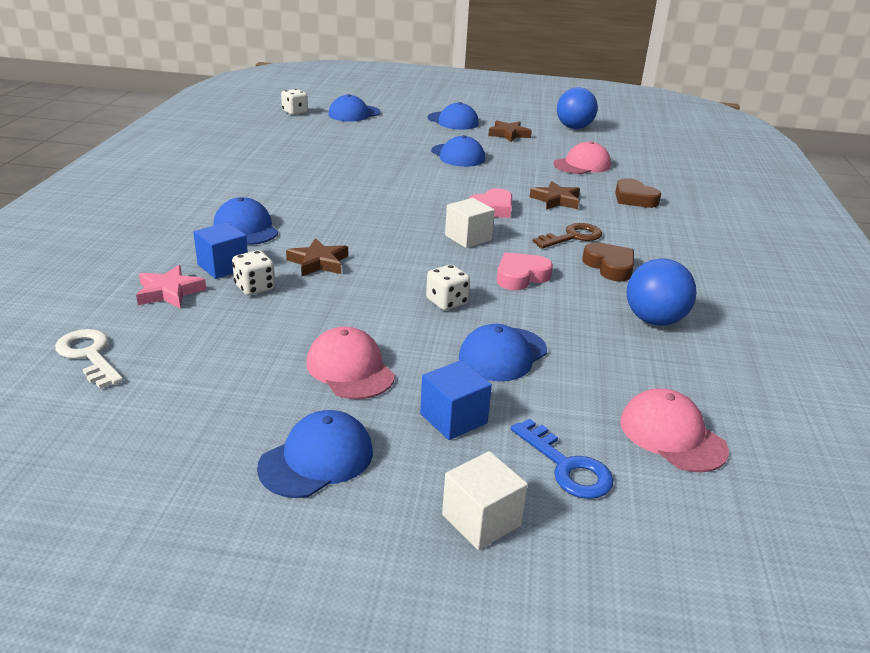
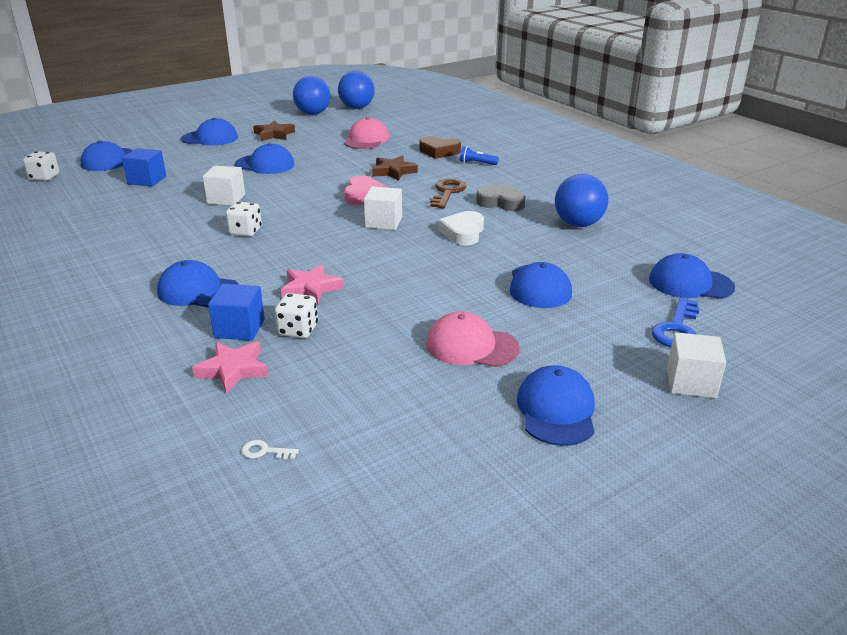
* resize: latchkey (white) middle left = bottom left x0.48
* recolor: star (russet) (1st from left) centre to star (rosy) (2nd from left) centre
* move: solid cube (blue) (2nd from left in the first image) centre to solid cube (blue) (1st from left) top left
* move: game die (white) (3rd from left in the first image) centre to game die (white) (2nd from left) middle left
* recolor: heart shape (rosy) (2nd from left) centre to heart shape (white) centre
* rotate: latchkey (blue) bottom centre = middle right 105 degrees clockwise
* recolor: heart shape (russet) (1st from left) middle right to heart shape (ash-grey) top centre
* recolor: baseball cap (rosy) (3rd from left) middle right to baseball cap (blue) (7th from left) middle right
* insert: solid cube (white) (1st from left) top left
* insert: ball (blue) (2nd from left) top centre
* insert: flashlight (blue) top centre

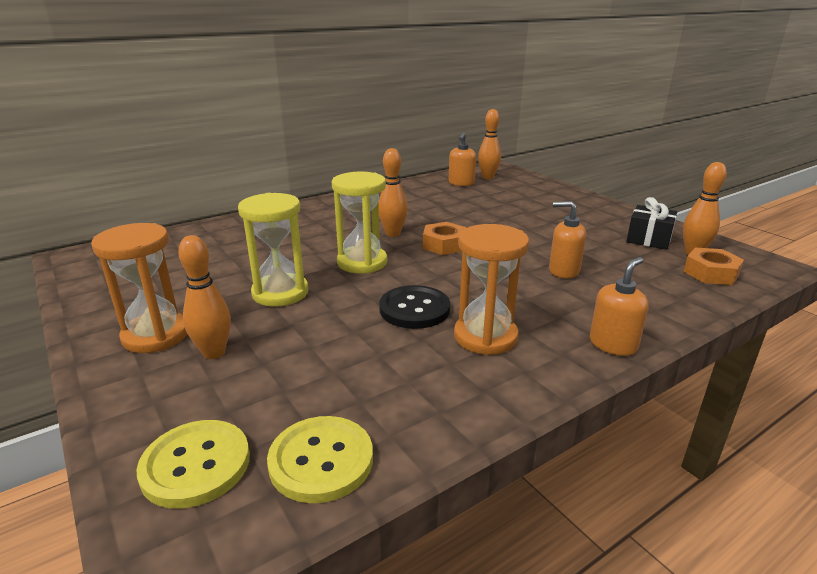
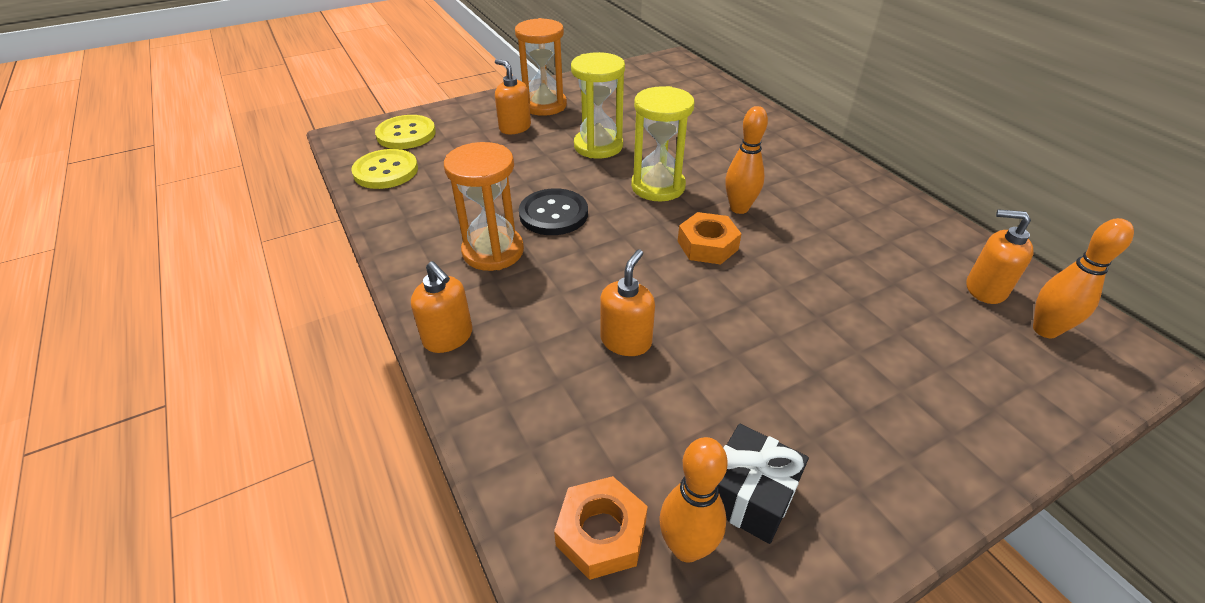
* replace: tenpin (bright orange) (1st from left) middle left to pump bottle (bright orange) (2nd from left) top centre

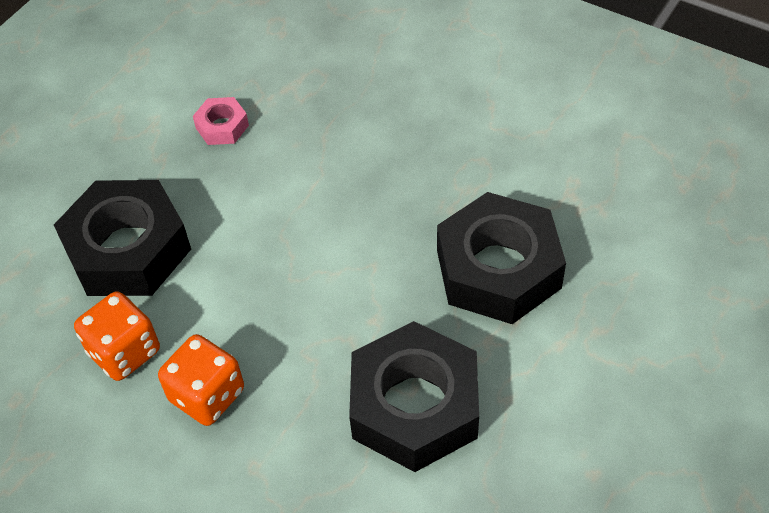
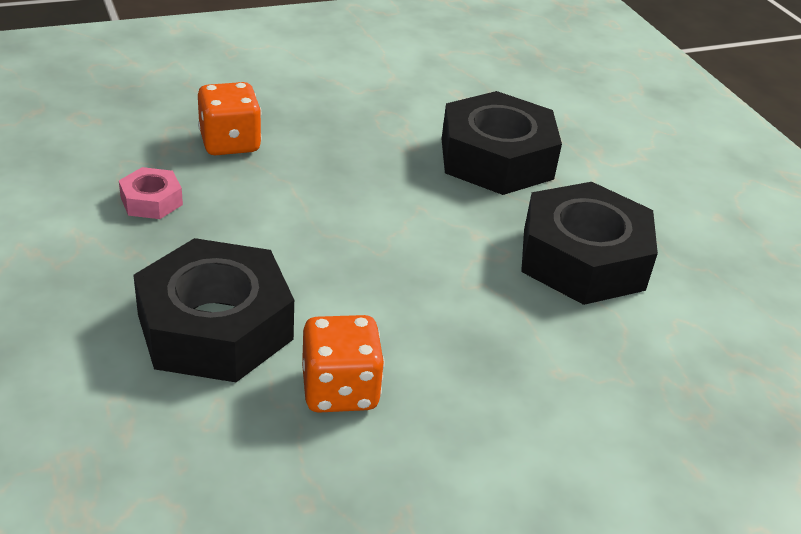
* move: game die (bright orange) (2nd from left in the first image) bottom left to game die (bright orange) (1st from left) top left

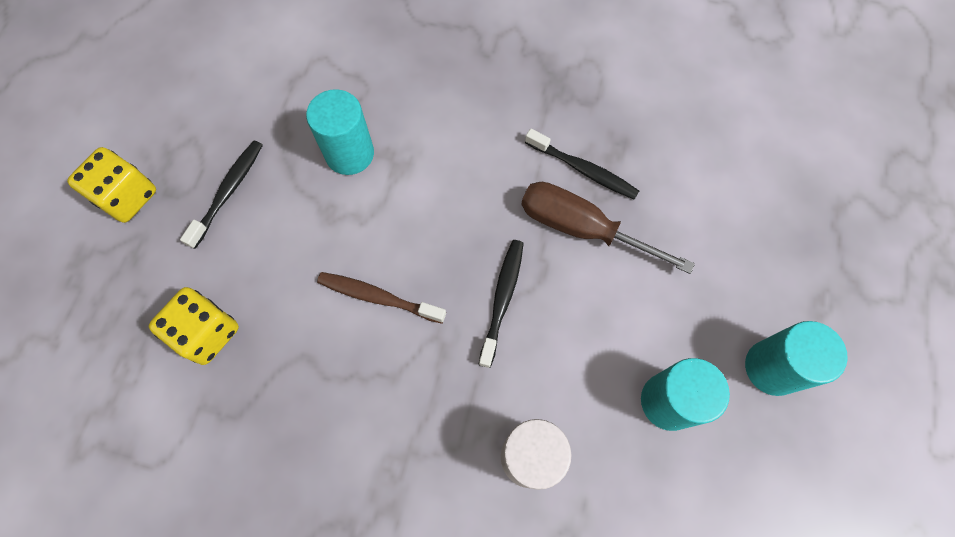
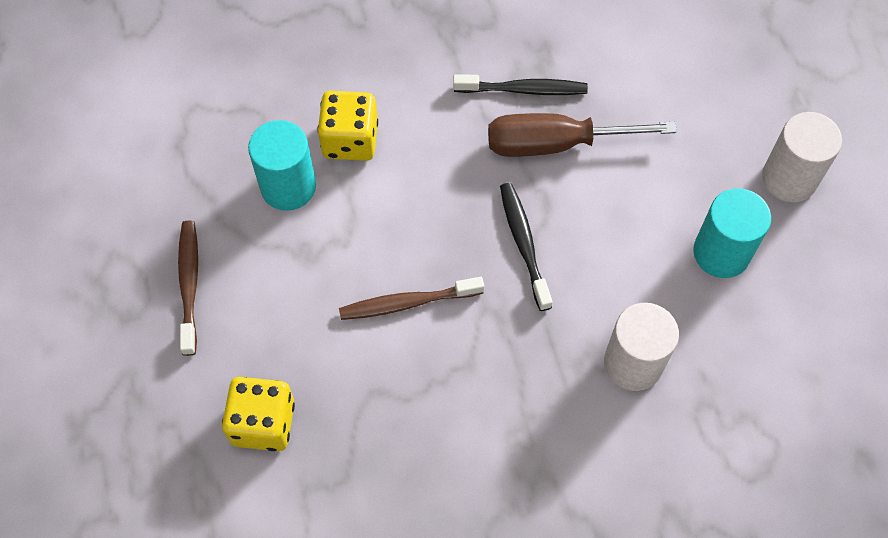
* move: game die (yellow) (1st from left in the first image) middle left to game die (yellow) (2nd from left) top centre
* recolor: toothbrush (jet-black) (1st from left) middle left to toothbrush (russet) (1st from left) middle left
* recolor: cylinder shape (teal) (3rd from left) bottom right to cylinder shape (white) (2nd from left) top right

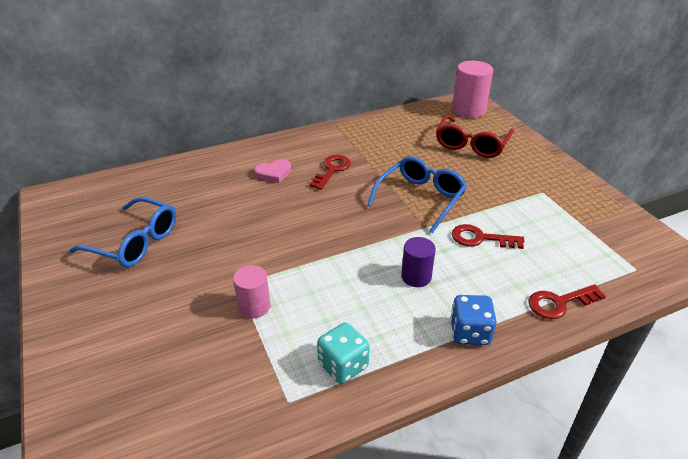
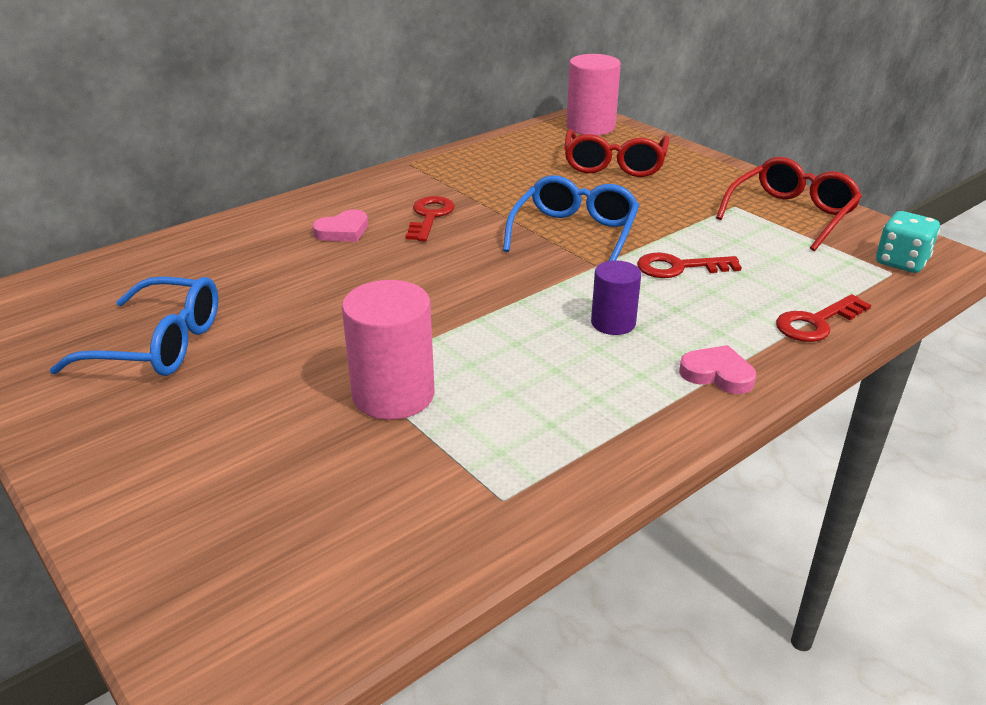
* resize: cylinder shape (rosy) (1st from left) centre = centre x1.64
* move: game die (teal) bottom centre to middle right
* replace: game die (blue) bottom right to heart shape (rosy) (2nd from left) middle right
* insert: eyeglasses (red) (2nd from left) top right

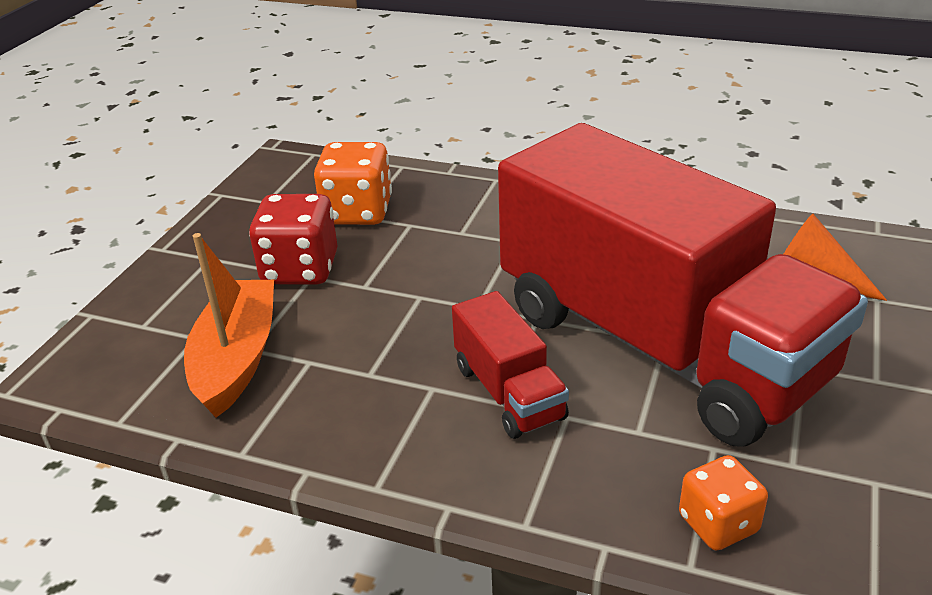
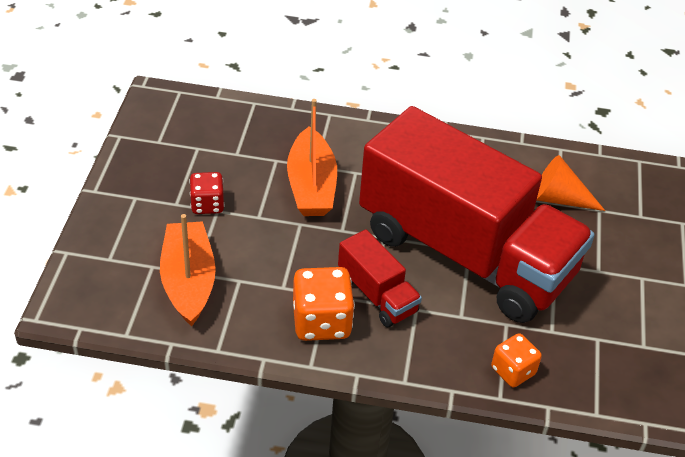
* resize: game die (red) middle left = middle left x0.63
* move: game die (bright orange) (1st from left) top centre to centre
* insert: sailboat (bright orange) (2nd from left) centre

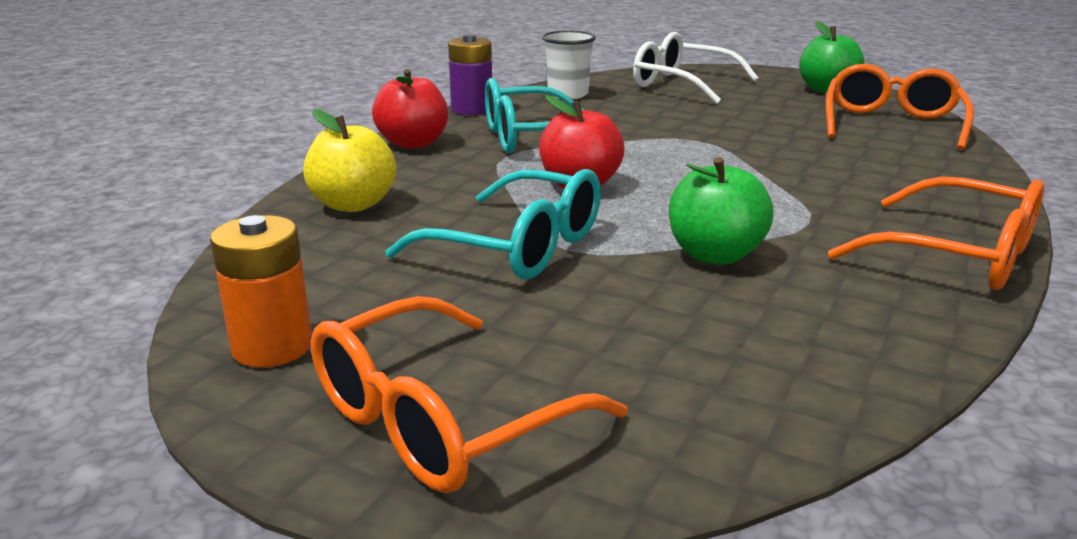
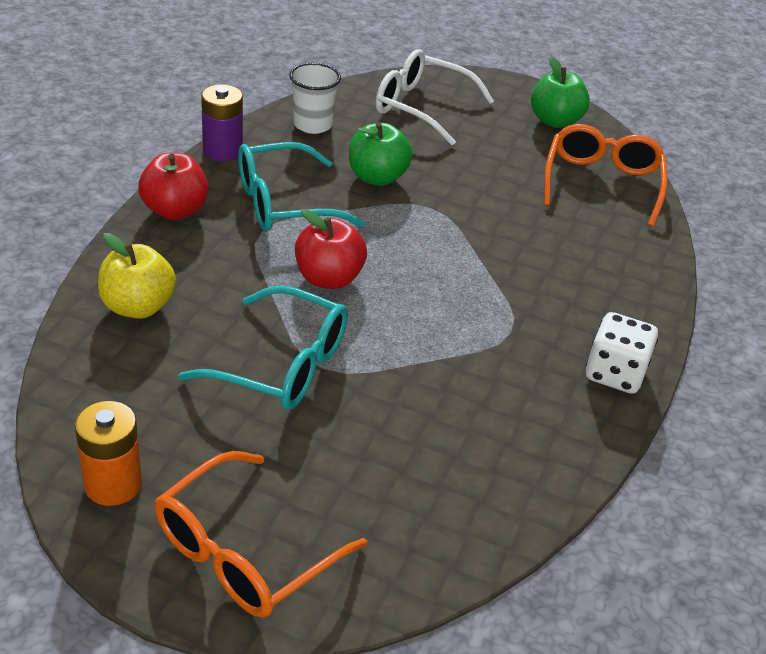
* move: apple fruit (green) (1st from left) middle right to top centre
* replace: eyeglasses (bright orange) (3rd from left) middle right to game die (white) middle right

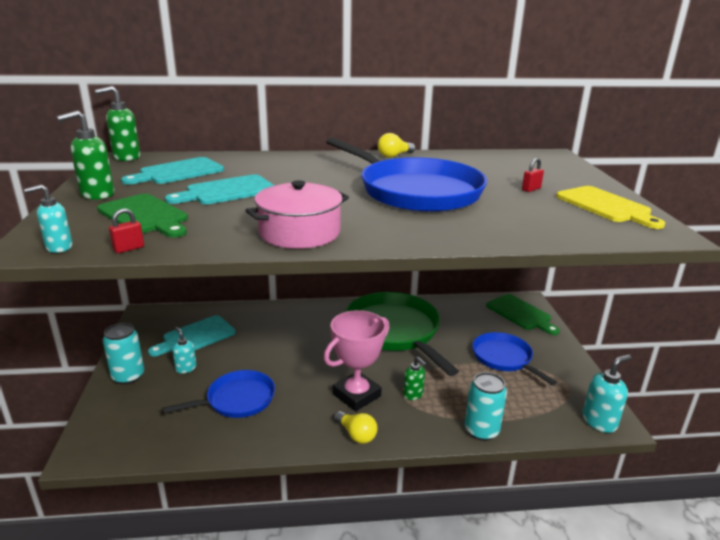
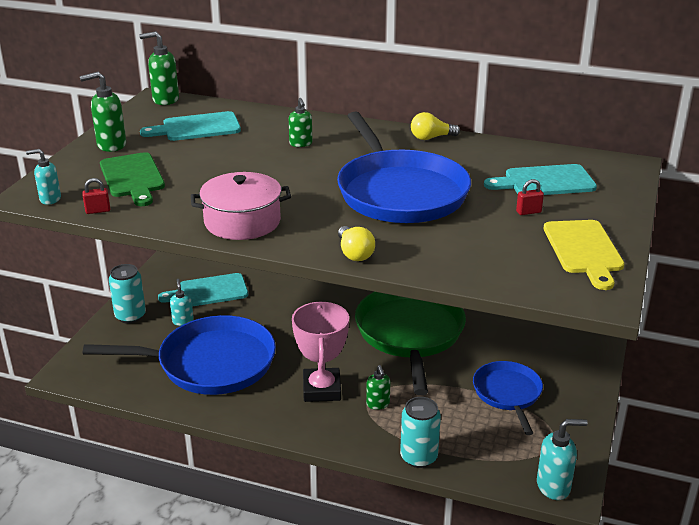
* resize: pan (blue) (1st from left) bottom left = bottom left x1.73
* move: chopping board (teal) (3rd from left) middle left to middle right
* rotate: award cup (rosy) bottom centre = bottom centre 75 degrees counterclockwise
* move: lightbulb (yellow) (1st from left) bottom centre to centre
* delete: chopping board (green) (2nd from left) middle right
* insert: pump bottle (green) (3rd from left) top centre

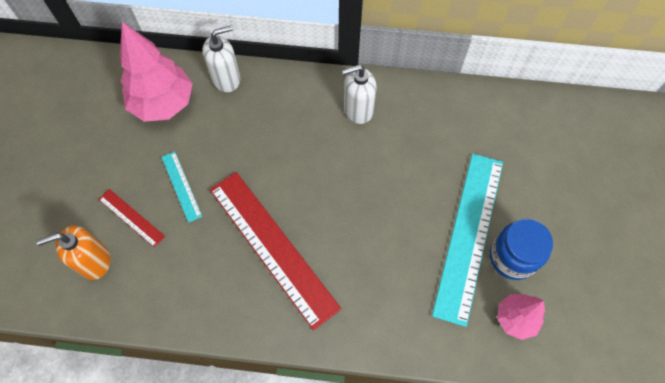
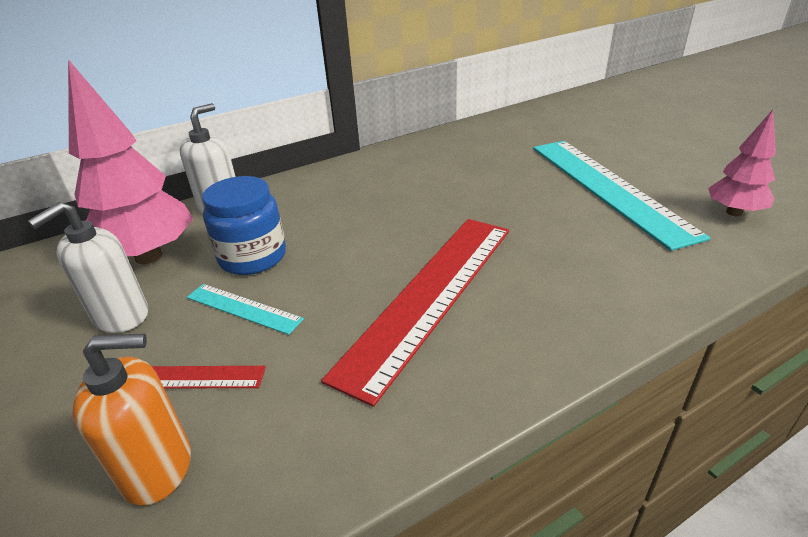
* rotate: pump bottle (bright orange) middle left = bottom left 135 degrees counterclockwise
* rotate: straightedge (red) (2nd from left) centre = centre 75 degrees counterclockwise
* move: pump bottle (white) (2nd from left in the first image) top centre to pump bottle (white) (1st from left) middle left
* move: jar (blue) middle right to middle left

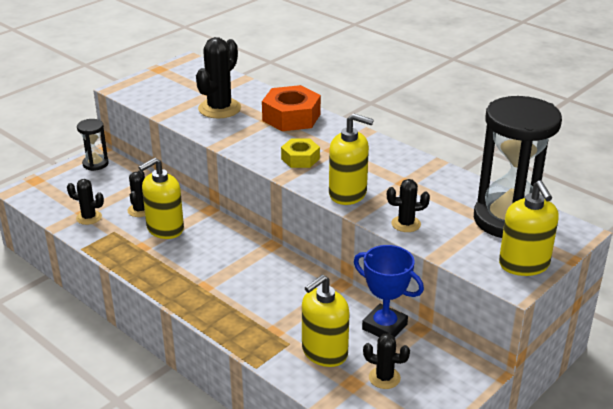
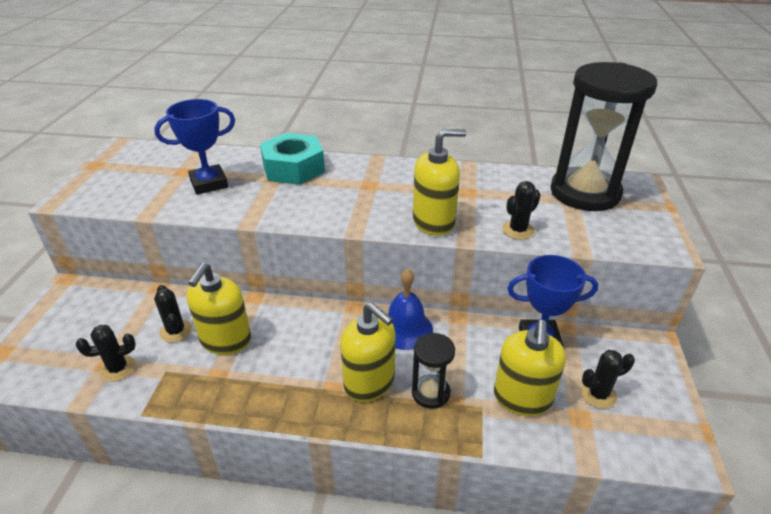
* move: sandglass (jet-black) (1st from left) middle left to bottom centre
* replace: prickly plant (jet-black) (3rd from left) top centre to award cup (blue) (1st from left) top left
* recolor: hexagon nut (bright orange) top centre to hexagon nut (teal) top centre
* delete: hexagon nut (yellow) centre
* move: pump bottle (yellow) (4th from left in the first image) middle right to pump bottle (yellow) (2nd from left) bottom centre
* insert: school bell (blue) centre

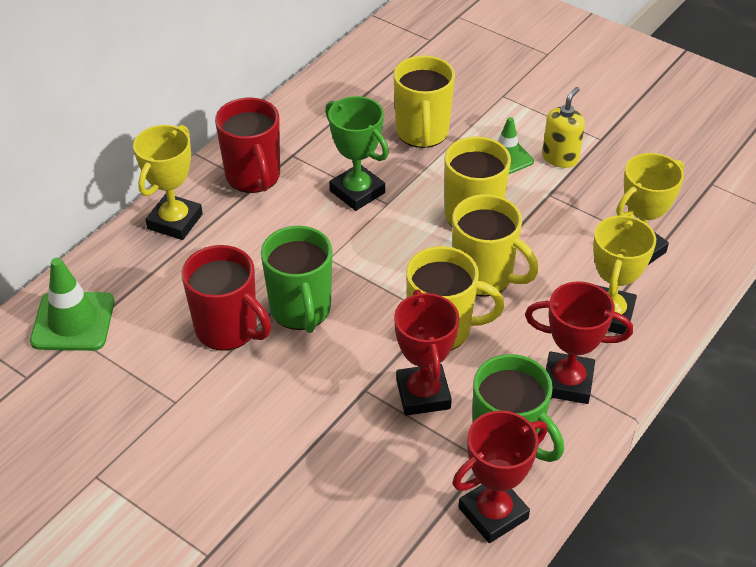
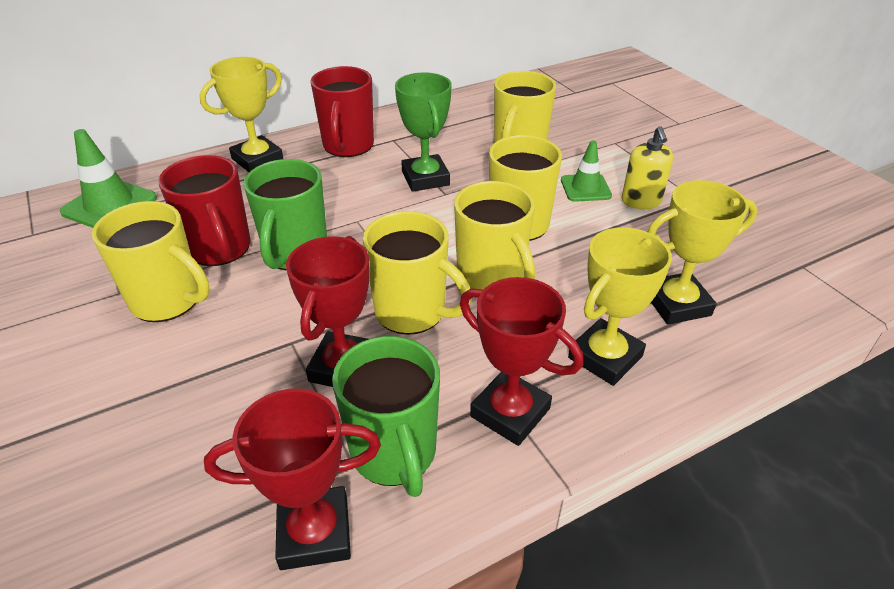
* rotate: pump bottle (yellow) top right = top right 120 degrees clockwise
* insert: mug (yellow) (1st from left) middle left

